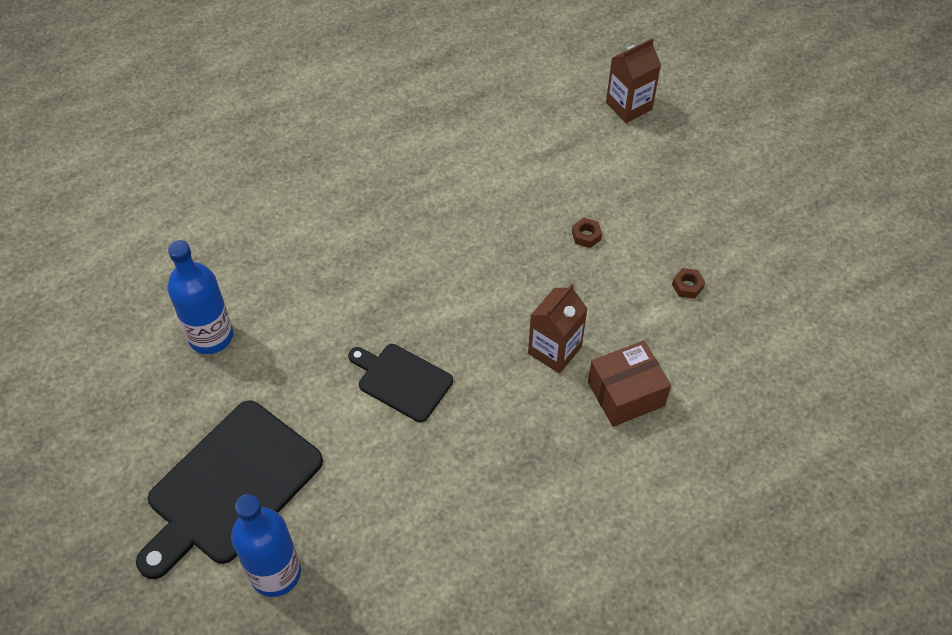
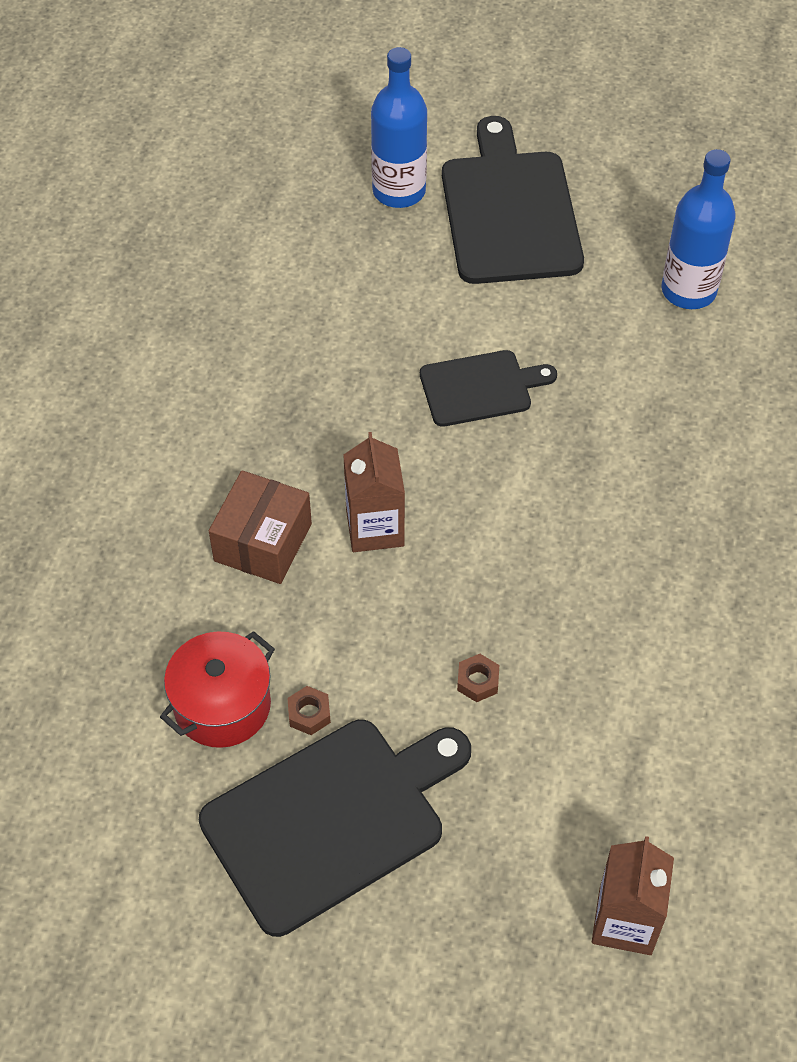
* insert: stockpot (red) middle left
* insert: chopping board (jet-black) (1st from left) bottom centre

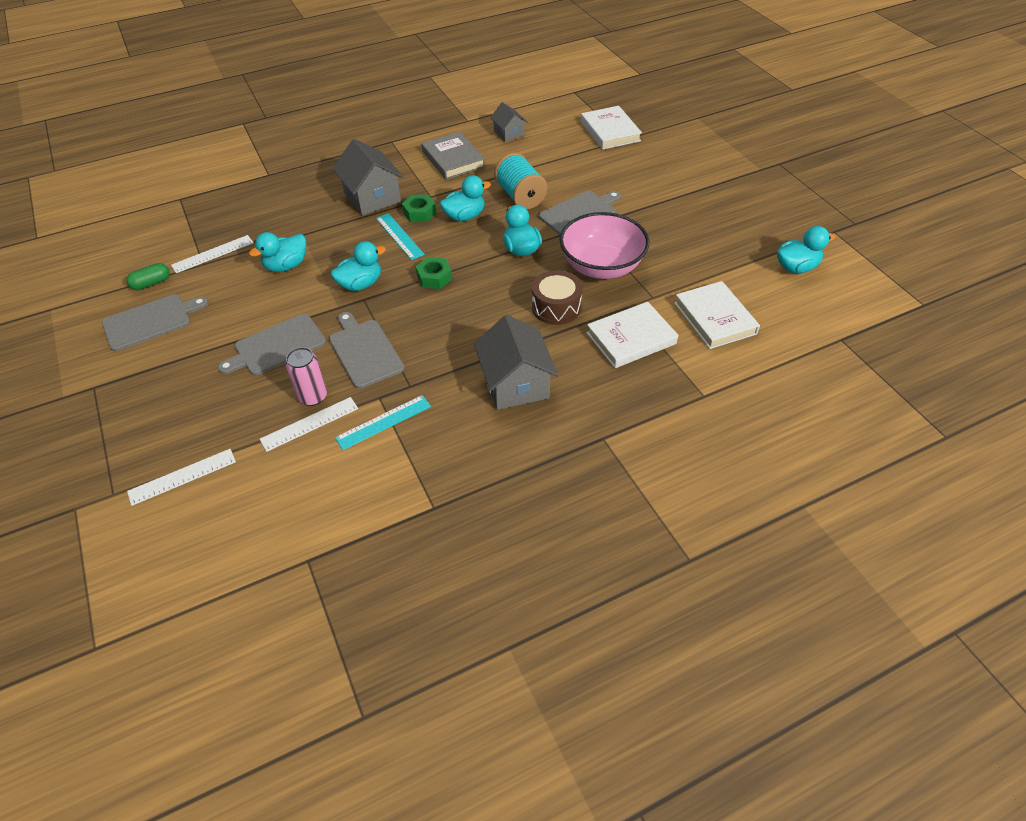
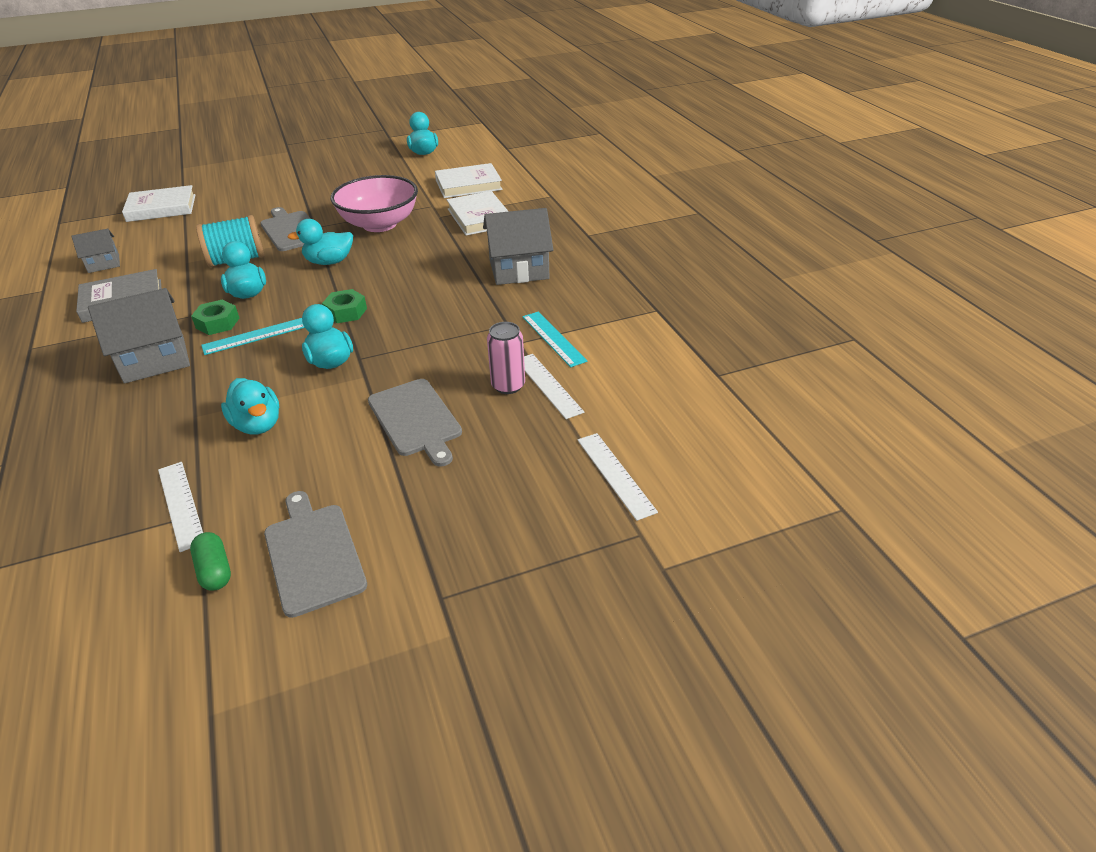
* delete: chopping board (ash-grey) (3rd from left) centre
* delete: toy drum (russet) centre

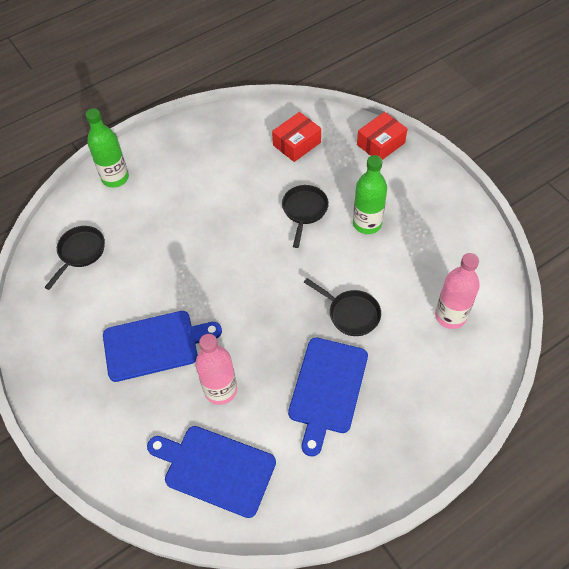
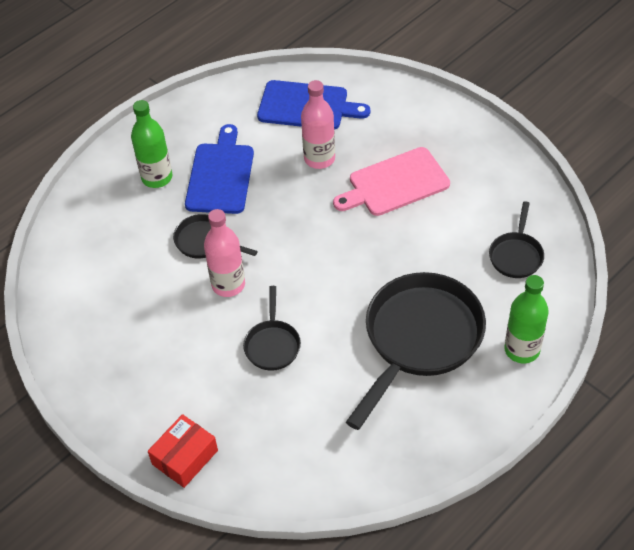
* recolor: chopping board (blue) (1st from left) middle left to chopping board (rosy) top centre
* delete: package (red) (1st from left) top centre
* move: bottle (green) (2nd from left in the first image) centre to bottle (green) (1st from left) top left
* move: bottle (rosy) (2nd from left in the first image) middle right to bottle (rosy) (1st from left) centre
* insert: pan (jet-black) (3rd from left) centre

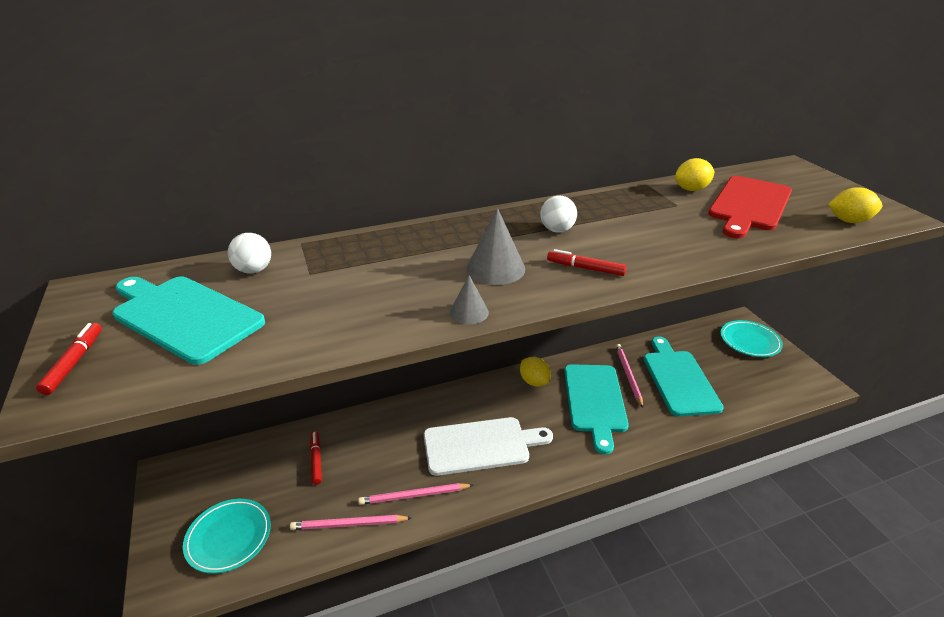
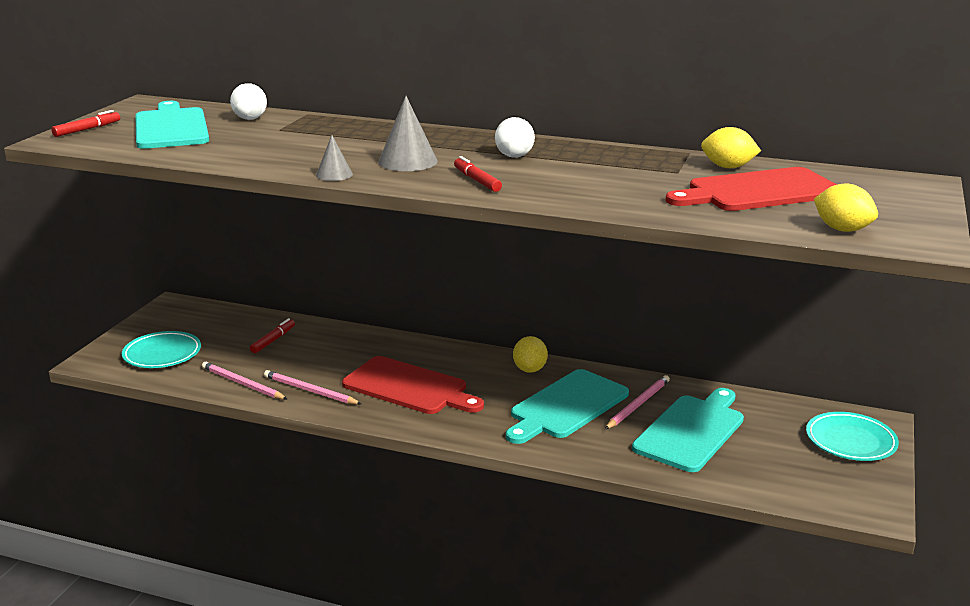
* recolor: chopping board (white) bottom centre to chopping board (red) (1st from left) centre

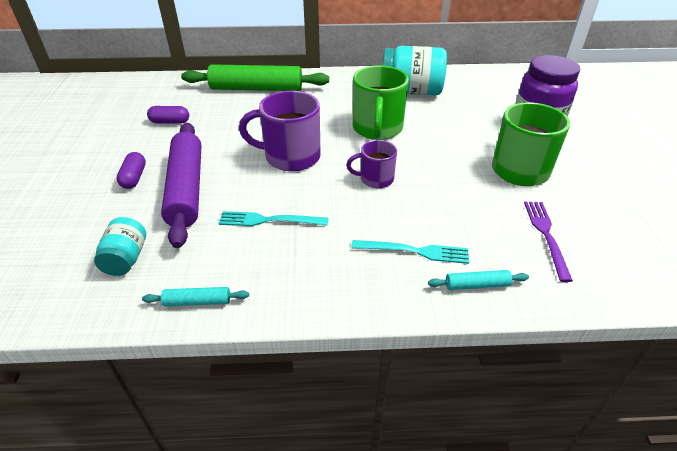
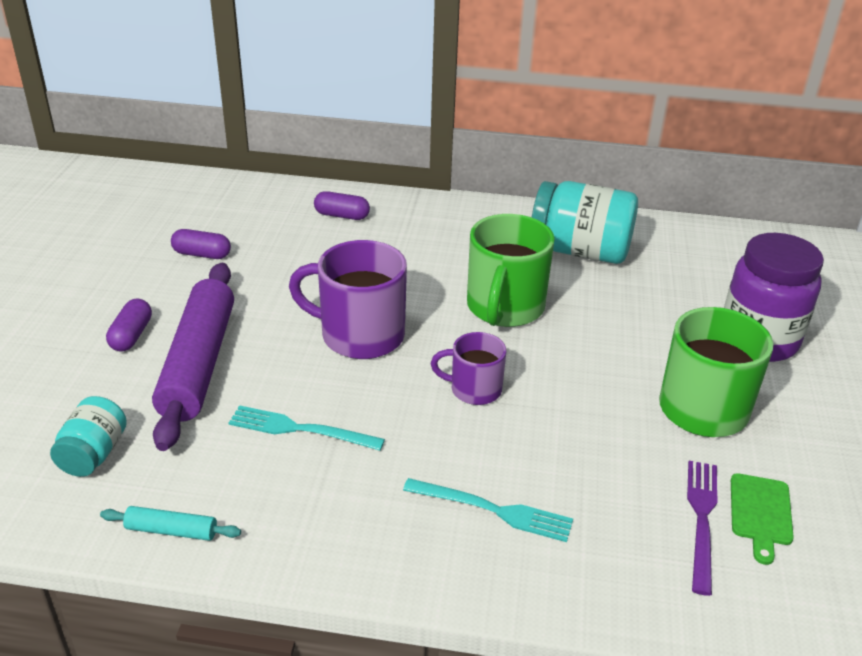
* replace: dough roller (green) top centre to pill shape (royal purple) (3rd from left) top centre
* delete: dough roller (teal) (2nd from left) middle right
* insert: chopping board (green) bottom right

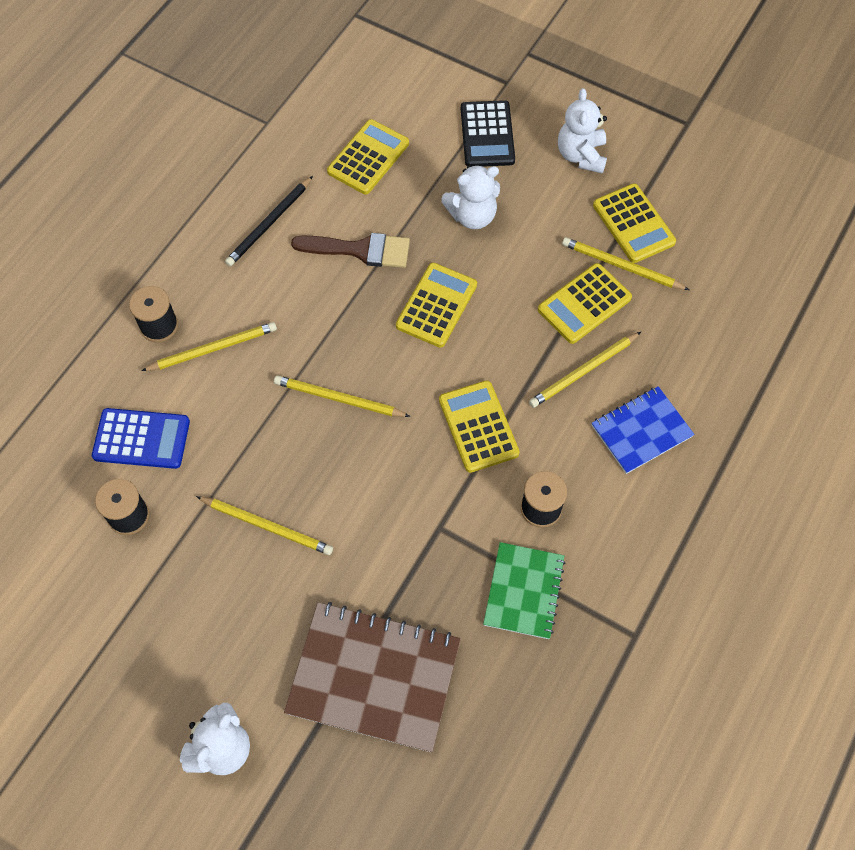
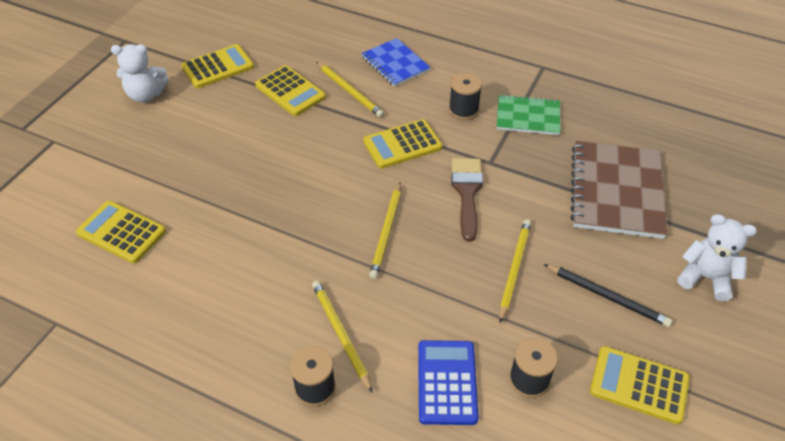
* move: lead pencil (jet-black) top left to bottom right
* move: paintbrush (russet) top centre to centre
* move: calculator (yellow) (2nd from left in the first image) centre to calculator (yellow) (5th from left) bottom right
* delete: stuffed bear (white) (2nd from left) top centre
* delete: calculator (jet-black) top centre
* delete: lead pencil (yellow) (5th from left) top right

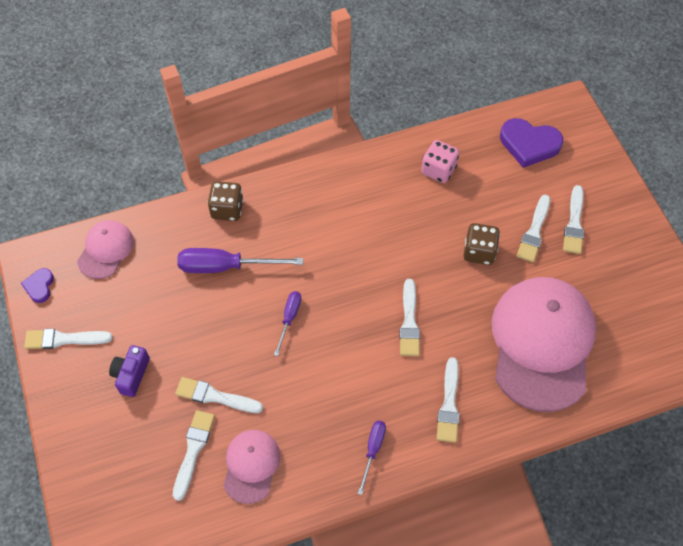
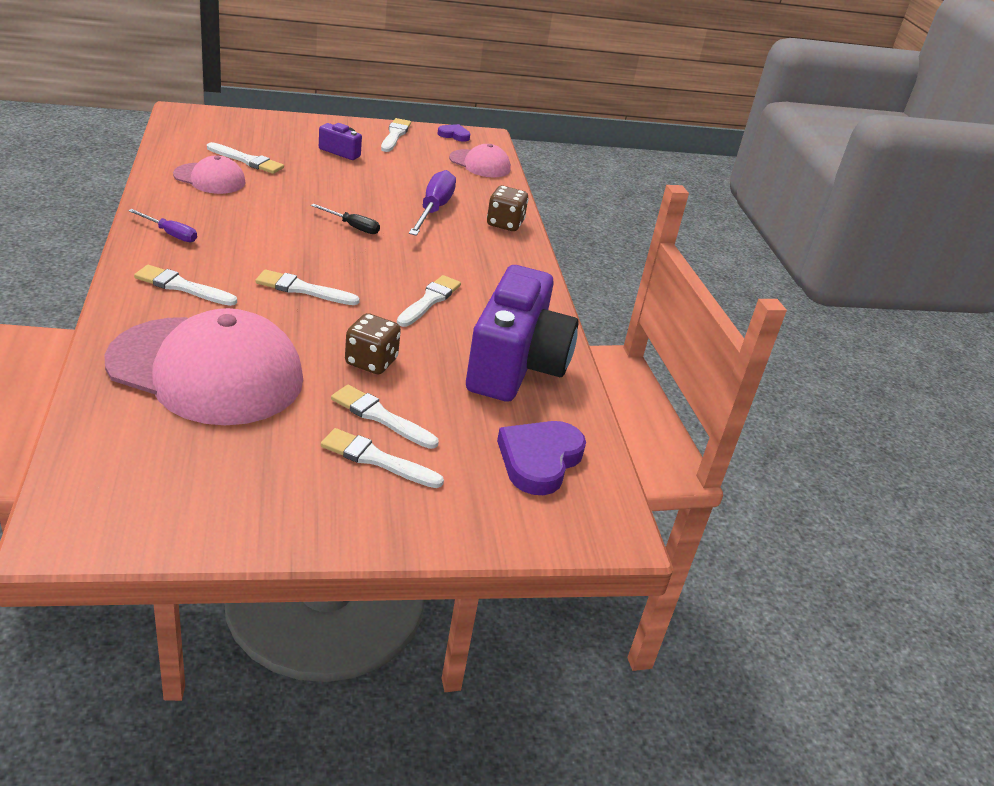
* move: paintbrush (white) (3rd from left in the first image) bottom left to paintbrush (white) (7th from left) centre
* recolor: flat screwdriver (royal purple) (2nd from left) centre to flat screwdriver (jet-black) top centre
* replace: game die (rosy) top centre to compact camera (royal purple) (2nd from left) centre

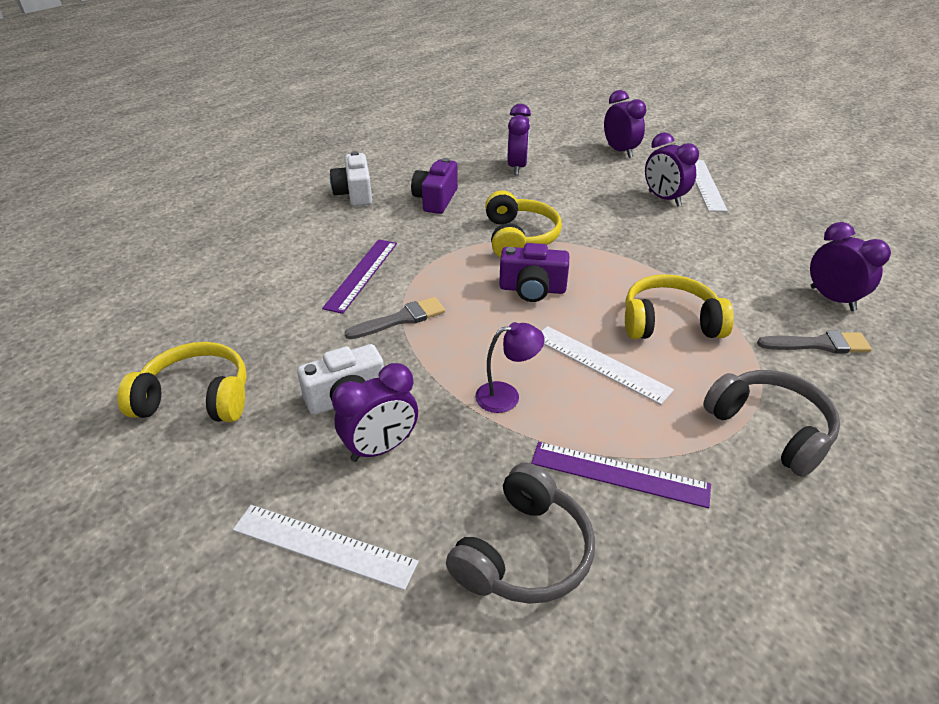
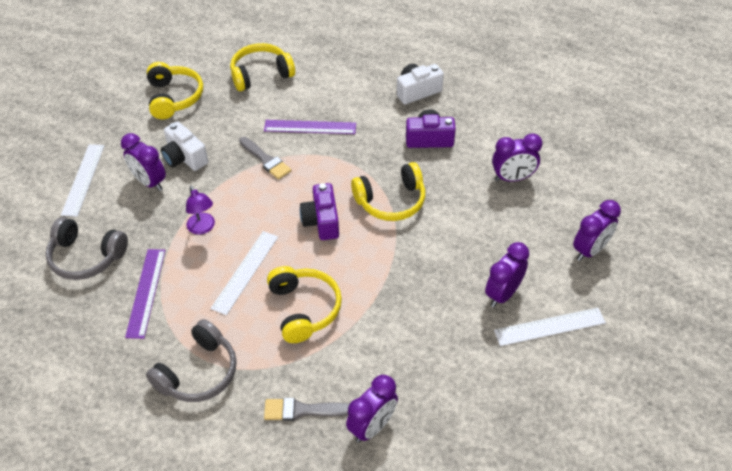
* rotate: paintbrush (ash-grey) (2nd from left) middle right = bottom centre 105 degrees clockwise
* insert: headphones (yellow) (2nd from left) top centre

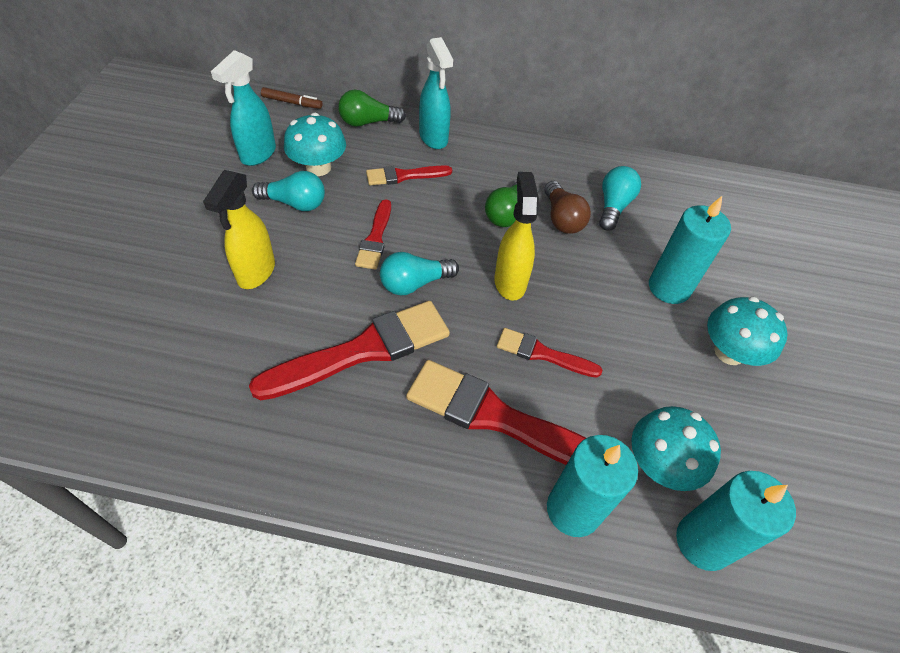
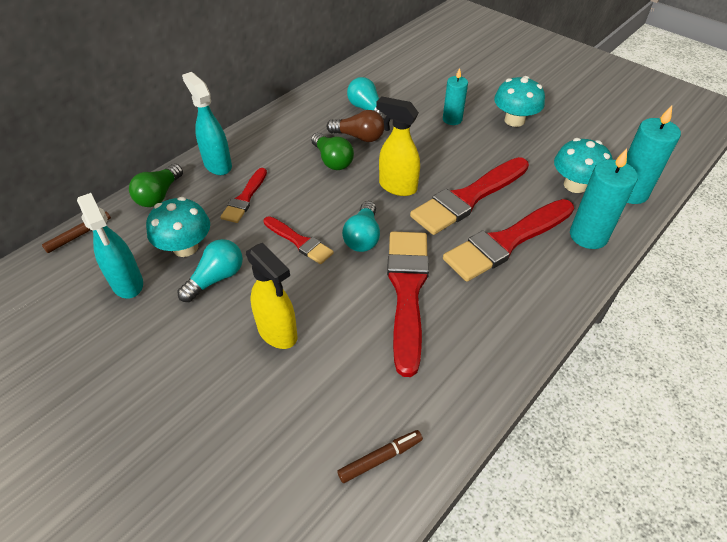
* rotate: spray cleaner (teal) (2nd from left) top centre = top left 135 degrees counterclockwise
* resize: paintbrush (red) (5th from left in the first image) centre = centre x1.86
* resize: candle (teal) (2nd from left in the first image) middle right = top centre x0.64
* insert: felt pen (russet) (2nd from left) bottom centre

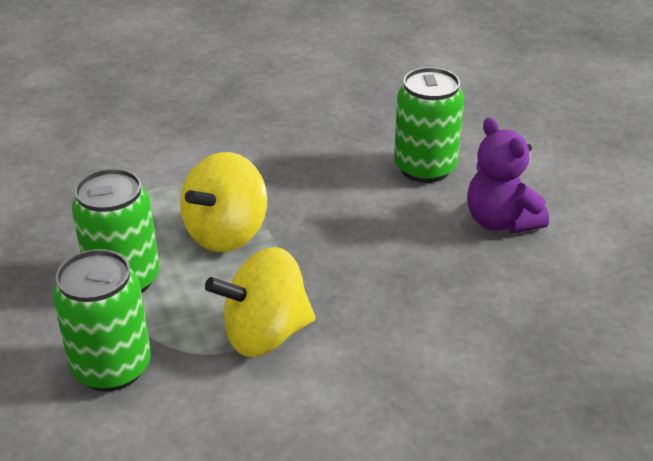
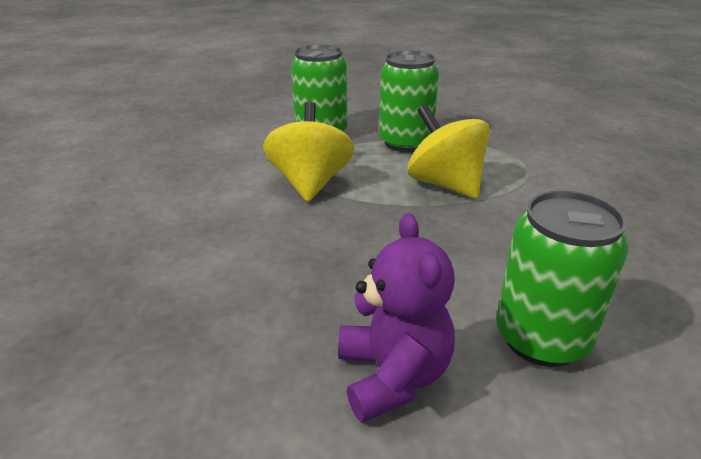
* rotate: stuffed bear (royal purple) middle right = bottom centre 90 degrees clockwise

